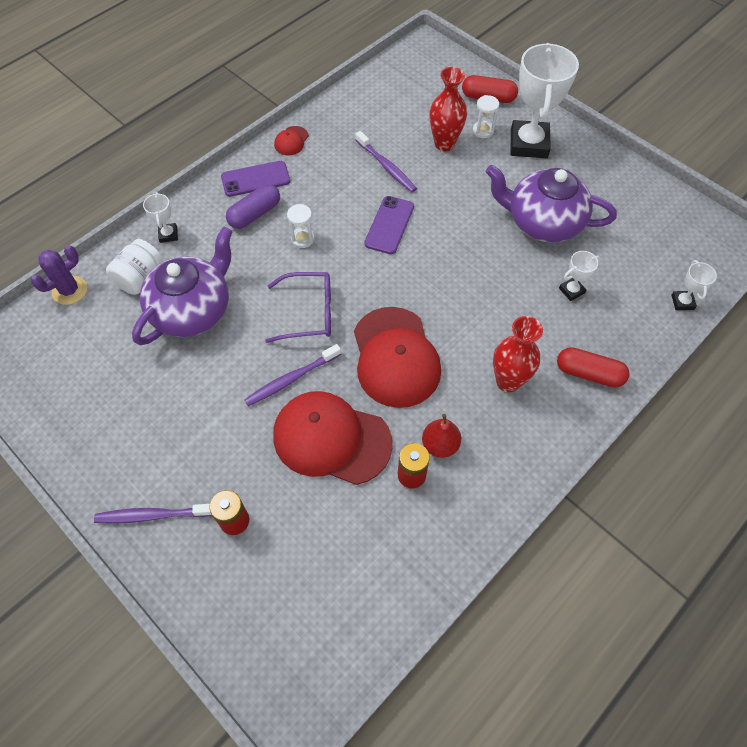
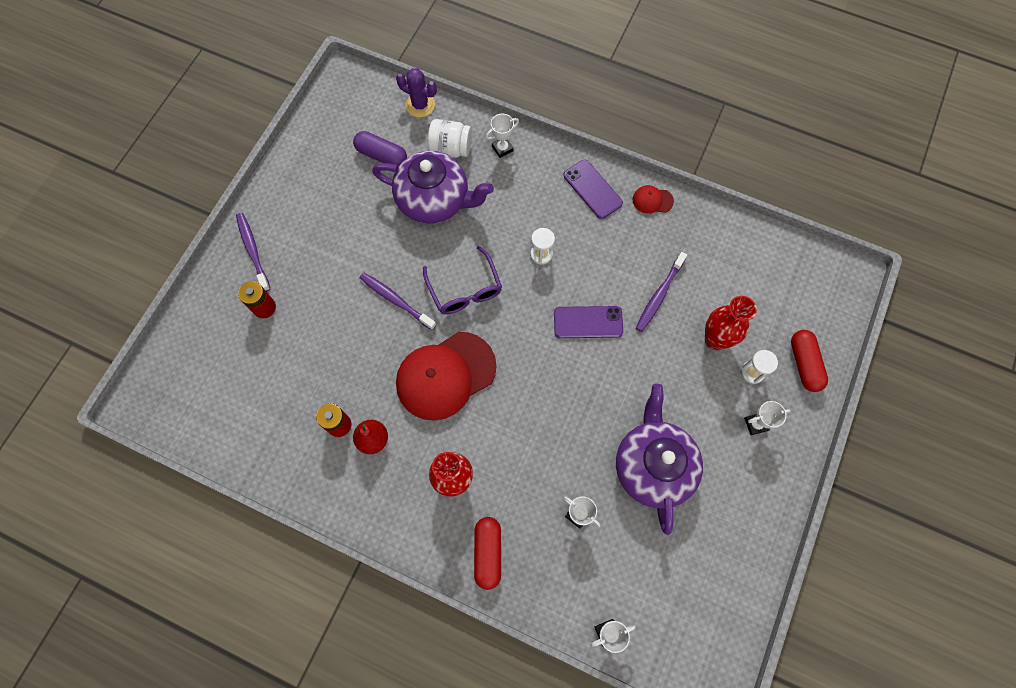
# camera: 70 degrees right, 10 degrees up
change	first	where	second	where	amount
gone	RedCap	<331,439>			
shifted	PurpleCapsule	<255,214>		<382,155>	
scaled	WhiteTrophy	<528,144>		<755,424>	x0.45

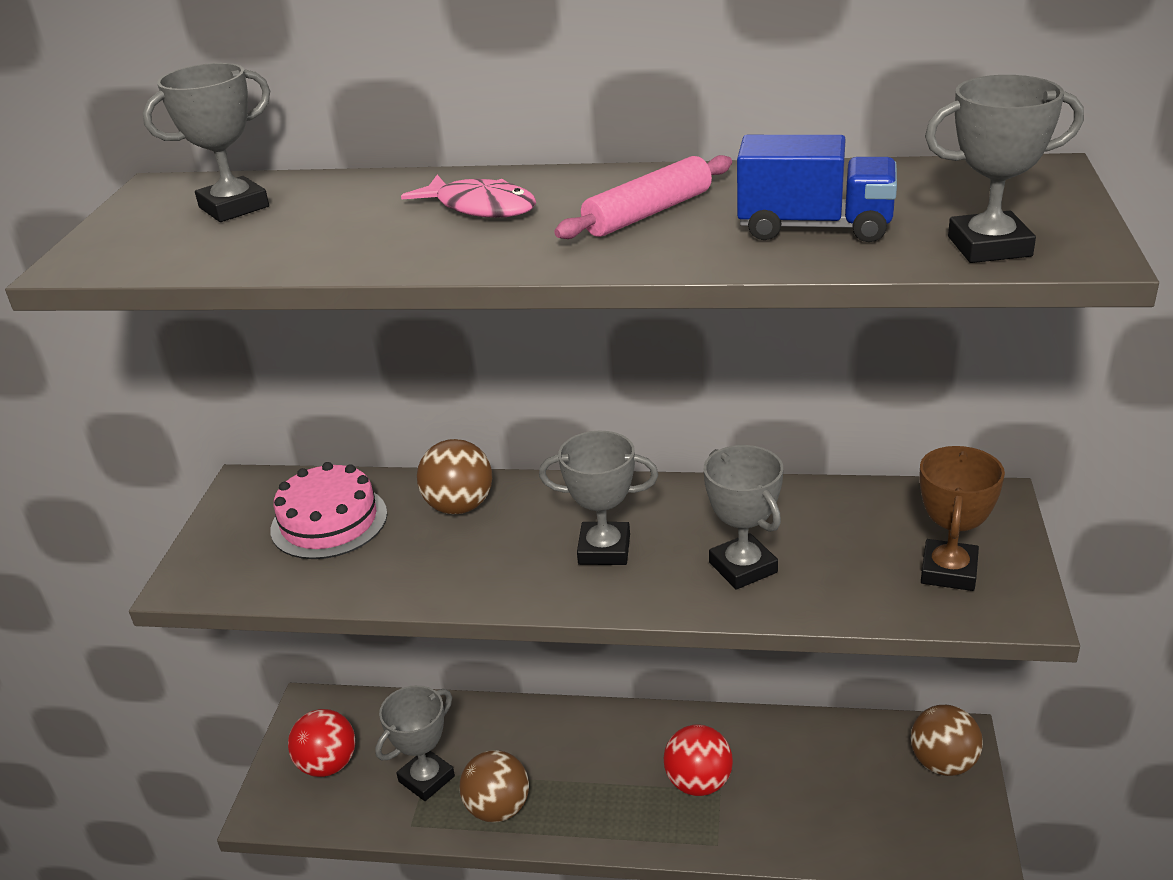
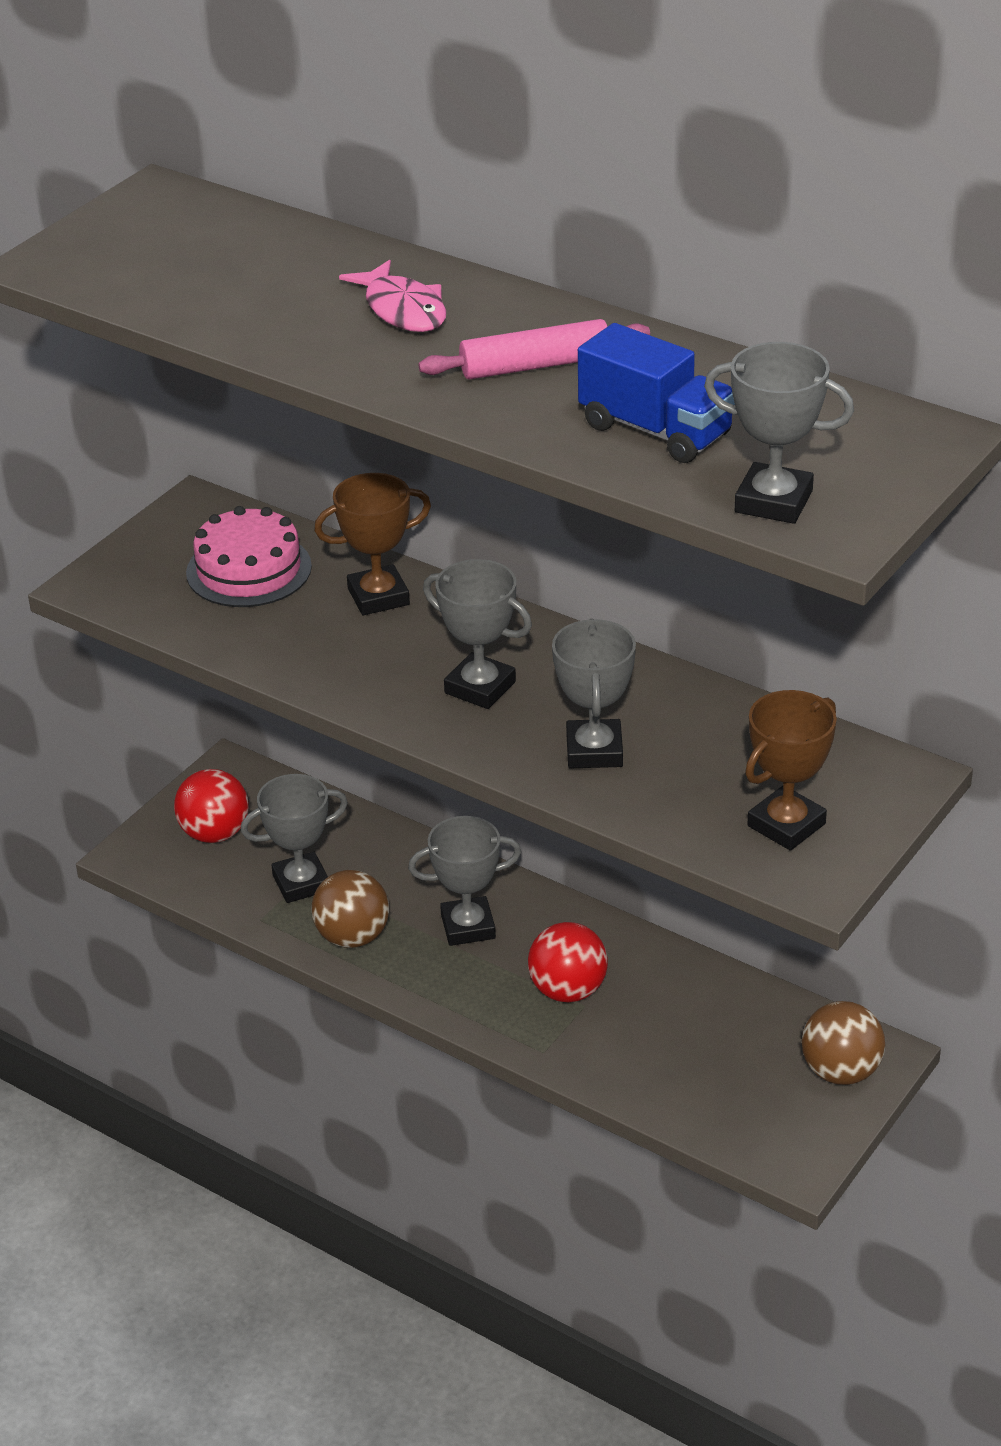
# camera: 25 degrees right, 5 degrees up
change	first	where	second	where	amount
shifted	GreyTrophy	<234,207>		<468,926>	
swapped	BrownBall	<459,506>	BrownTrophy	<378,597>	

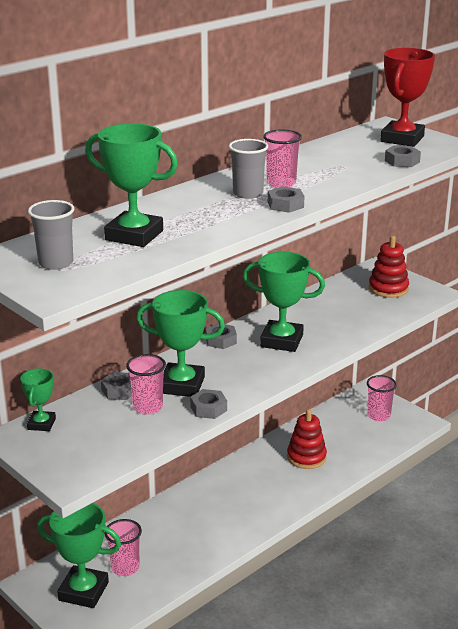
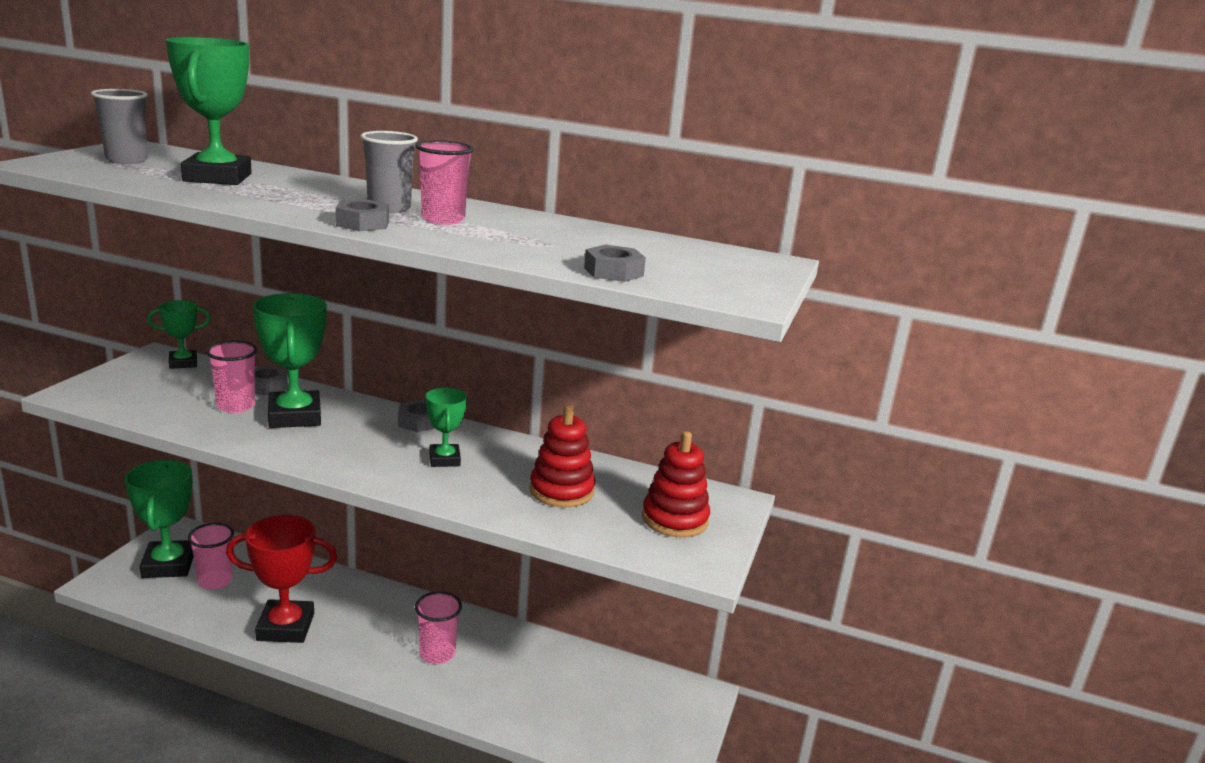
# camera: 60 degrees right, 5 degrees down
change	first	where	second	where	amount
gone	GreyNut	<208,408>			
shifted	RedStackingToy	<306,457>		<561,491>	
shifted	PinkCup	<379,415>		<437,654>	
shifted	RedTrophy	<402,139>		<285,627>	
scaled	GreenTrophy	<281,341>		<444,459>	x0.56

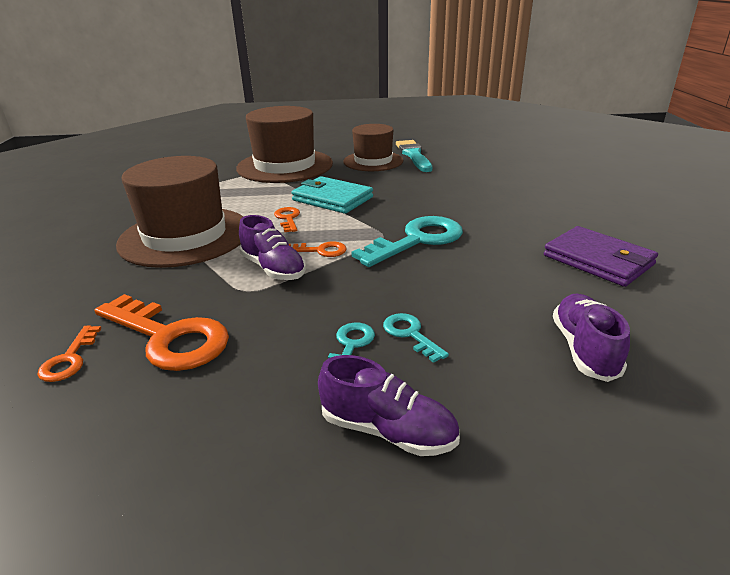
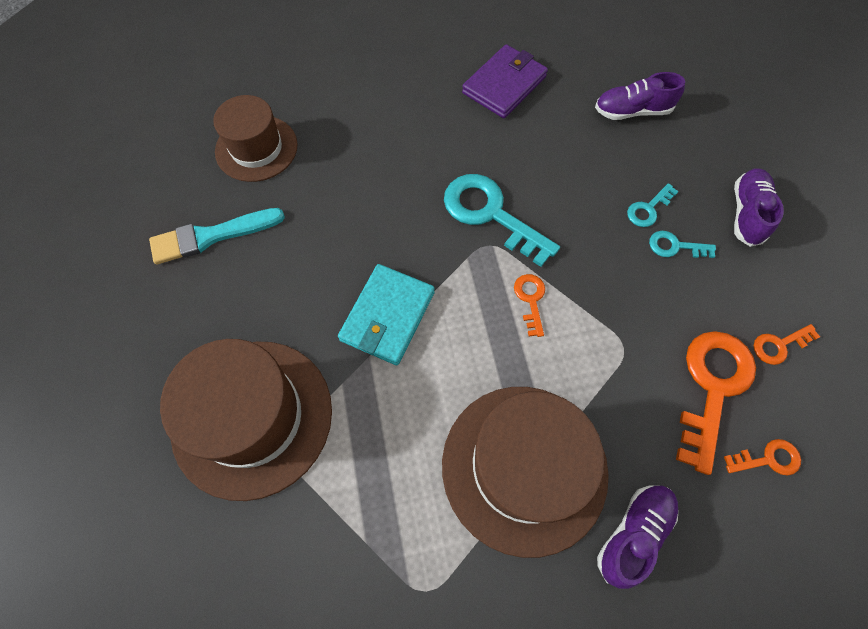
# camera: 100 degrees left, 35 degrees up
change	first	where	second	where	amount
shifted	PurpleShoe	<273,269>		<633,534>	
shifted	OrangeKey	<288,218>		<779,345>	
shifted	BrownHat	<373,161>		<256,148>	

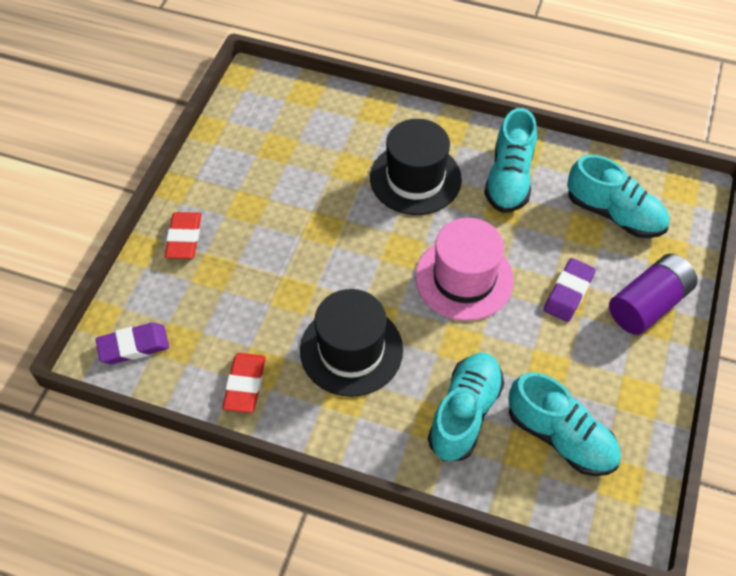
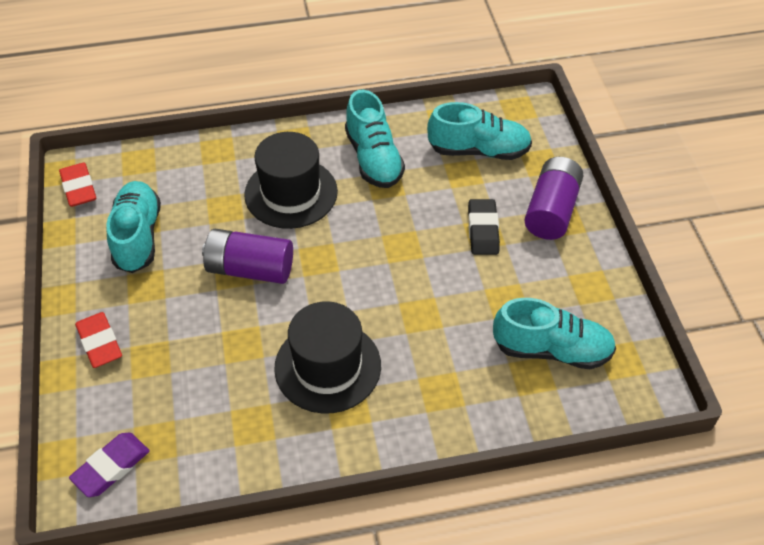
# camera: 30 degrees left, 5 degrees down
change	first	where	second	where	amount
gone	PinkHat	<464,278>			
new			PurpleBattery	<250,269>	
shifted	RedEraser	<245,385>		<79,188>	
shifted	TurquoiseShoe	<464,413>		<138,237>	
repainted	PurpleEraser	<568,292>	BlackEraser	<483,230>	

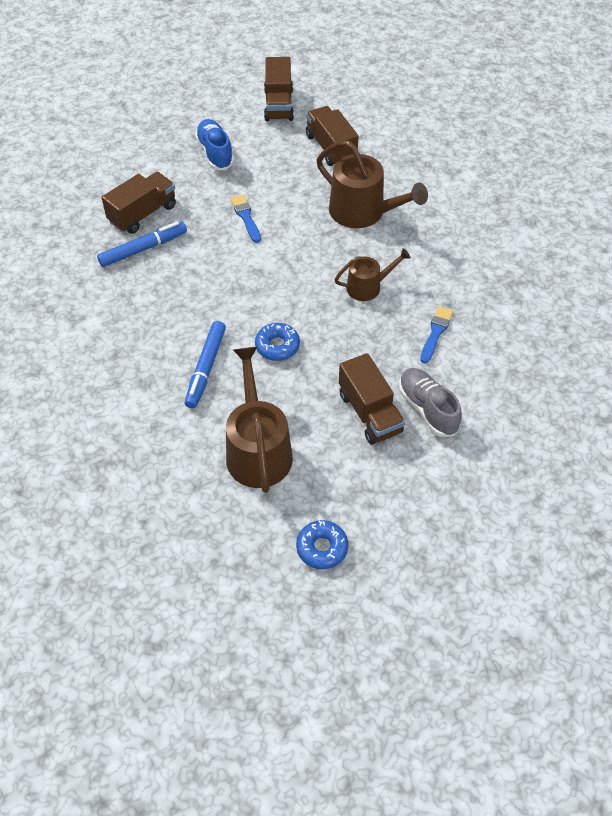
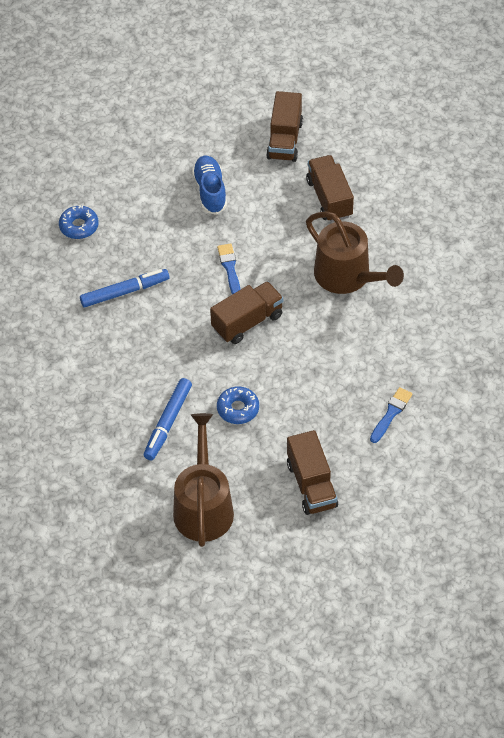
# camera: 10 degrees right, 0 degrees up
change	first	where	second	where	amount
gone	BrownWateringCan	<368,287>			
gone	GreyShoe	<427,409>			
shifted	BrownTruck	<143,214>		<247,322>	
shifted	BlueDonut	<322,548>		<79,226>	

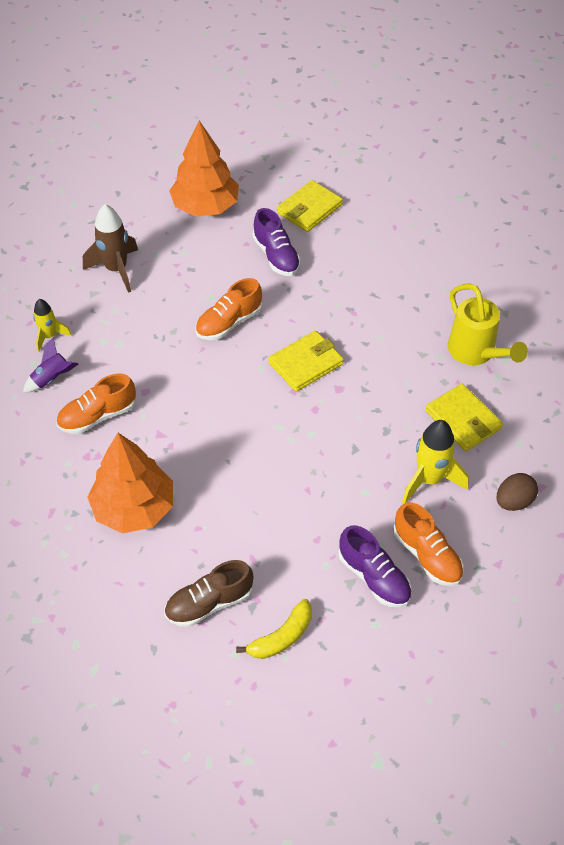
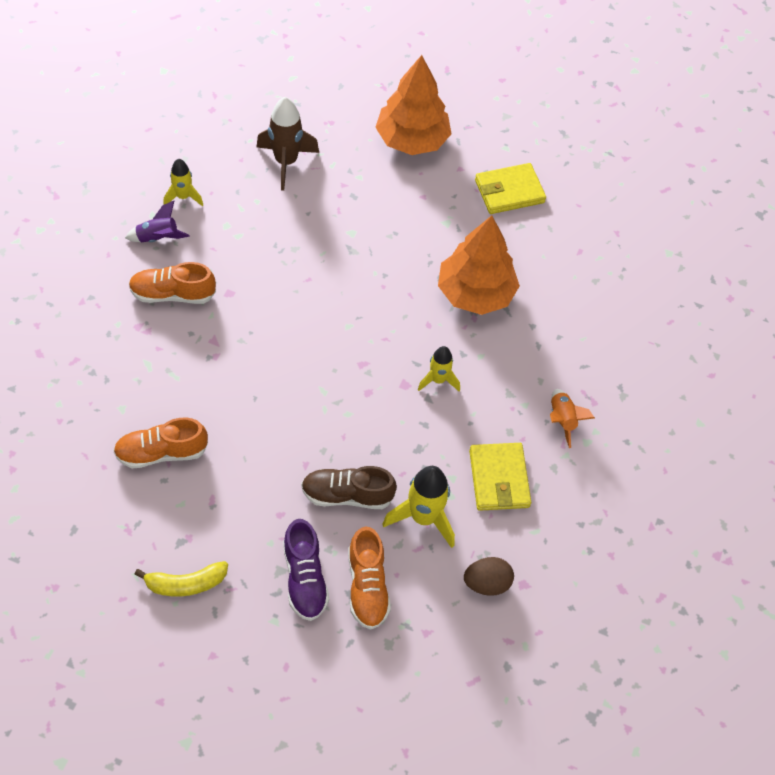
# camera: 25 degrees right, 5 degrees up
change	first	where	second	where	amount
gone	PurpleShoe	<276,256>			
gone	YellowWallet	<306,363>			
new			YellowRocket	<438,380>	
shifted	OrangeTree	<134,508>		<475,293>	
shifted	BrownShoe	<209,603>		<347,495>	
shifted	OrangeShoe	<229,322>		<161,452>	
swapped	YellowWateringCan	<475,353>	OrangeRocket	<562,420>	

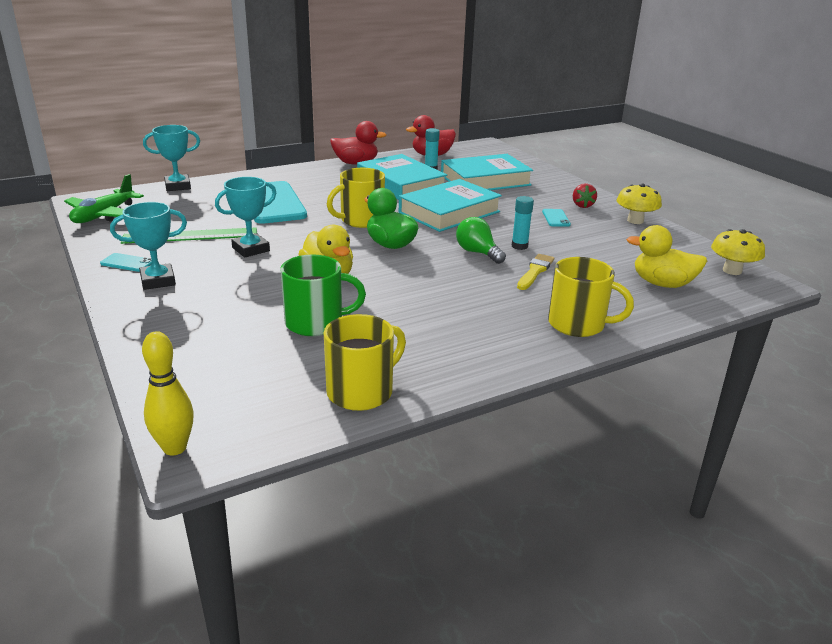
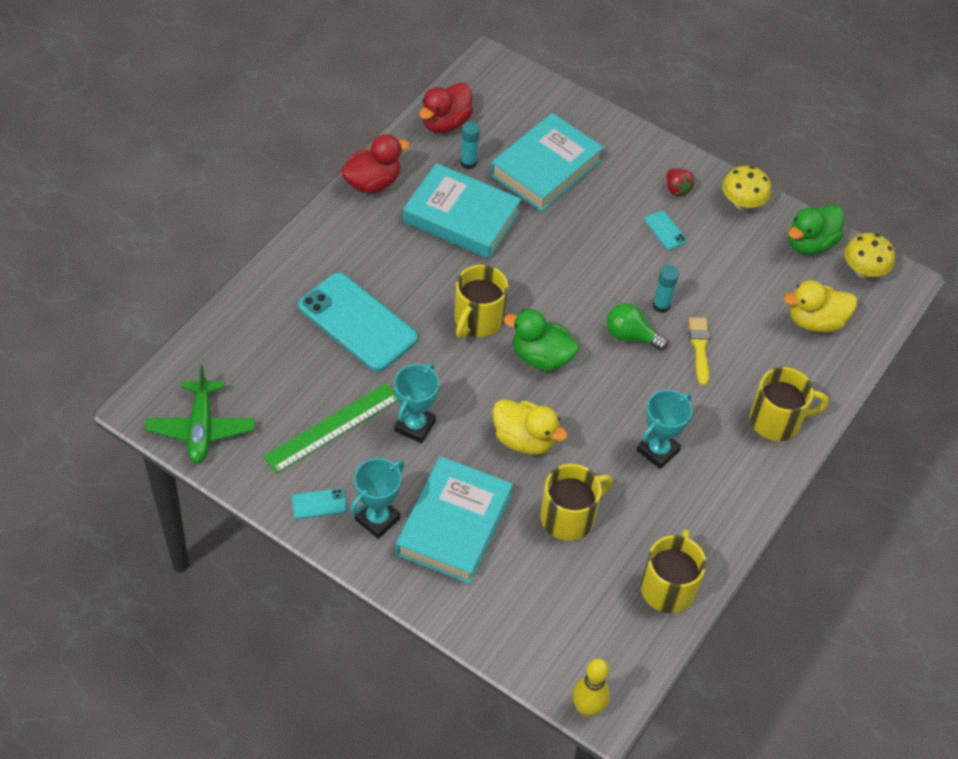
# camera: 30 degrees left, 25 degrees up
change	first	where	second	where	amount
new			GreenDuck	<810,243>	
shifted	TurquoiseTrophy	<178,186>		<658,450>	
shifted	TurquoiseBook	<449,212>		<453,524>	
repainted	GreenMug	<316,323>	YellowMug	<569,517>	

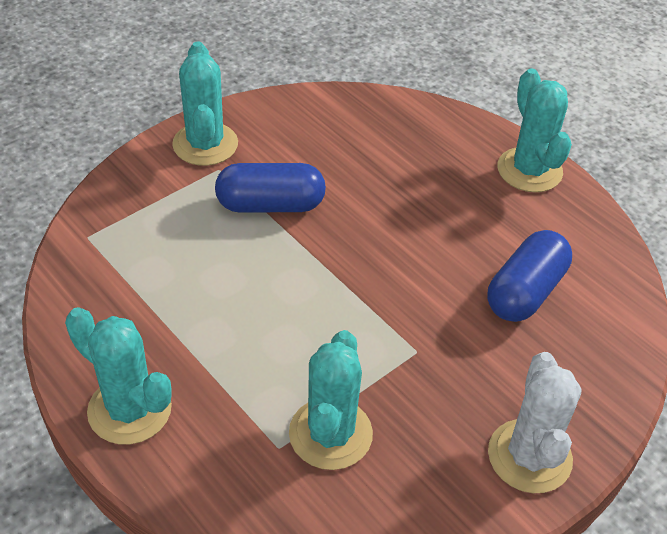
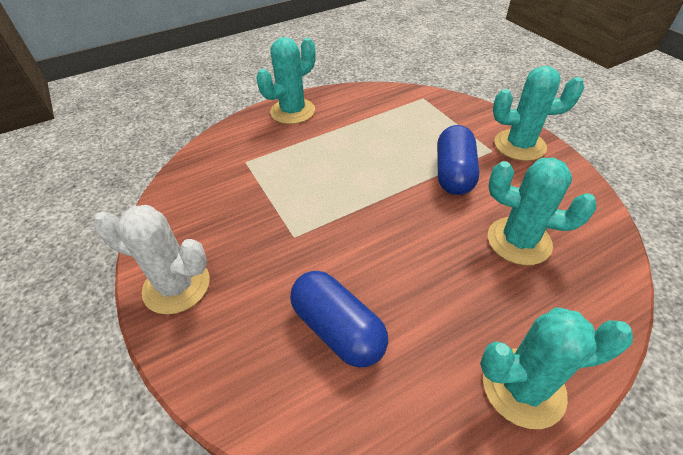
# camera: 105 degrees right, 0 degrees up
change	first	where	second	where	amount
shifted	TurquoiseCactus	<330,434>		<519,241>	

